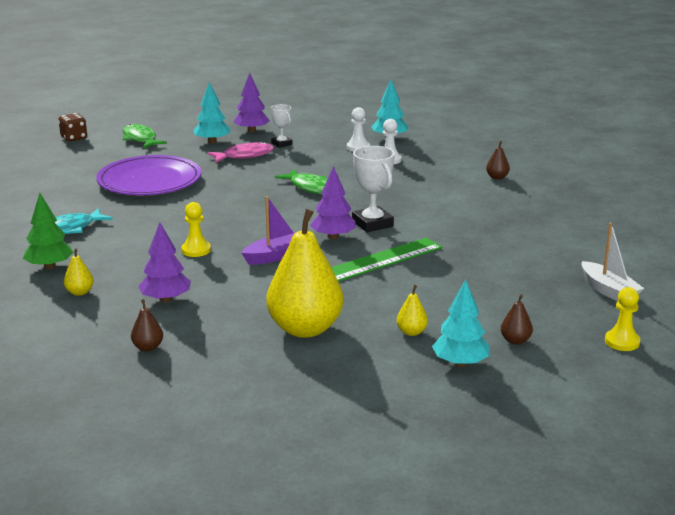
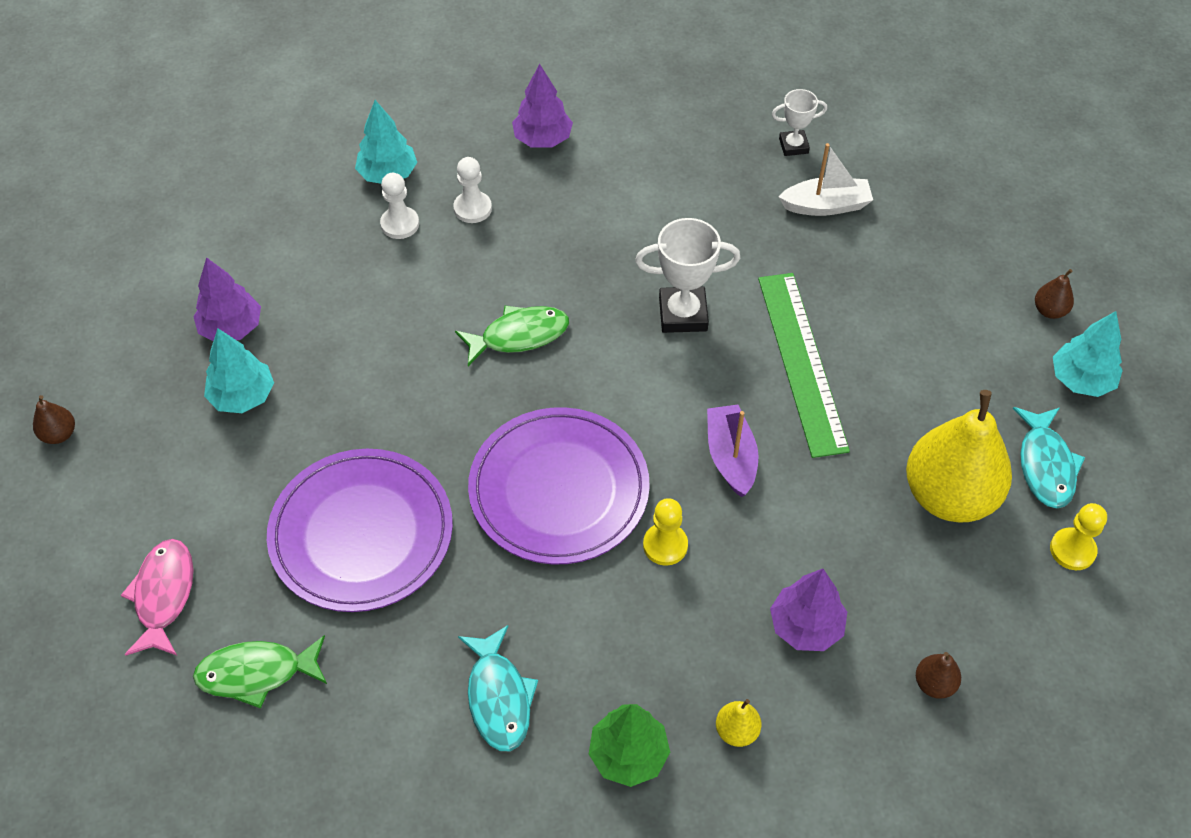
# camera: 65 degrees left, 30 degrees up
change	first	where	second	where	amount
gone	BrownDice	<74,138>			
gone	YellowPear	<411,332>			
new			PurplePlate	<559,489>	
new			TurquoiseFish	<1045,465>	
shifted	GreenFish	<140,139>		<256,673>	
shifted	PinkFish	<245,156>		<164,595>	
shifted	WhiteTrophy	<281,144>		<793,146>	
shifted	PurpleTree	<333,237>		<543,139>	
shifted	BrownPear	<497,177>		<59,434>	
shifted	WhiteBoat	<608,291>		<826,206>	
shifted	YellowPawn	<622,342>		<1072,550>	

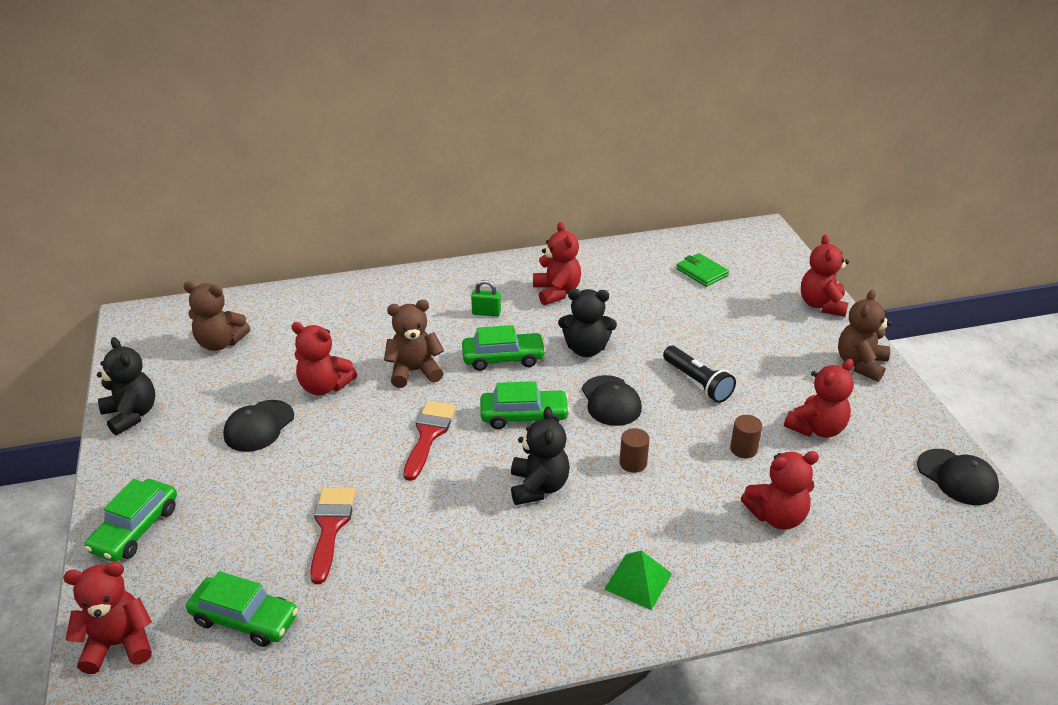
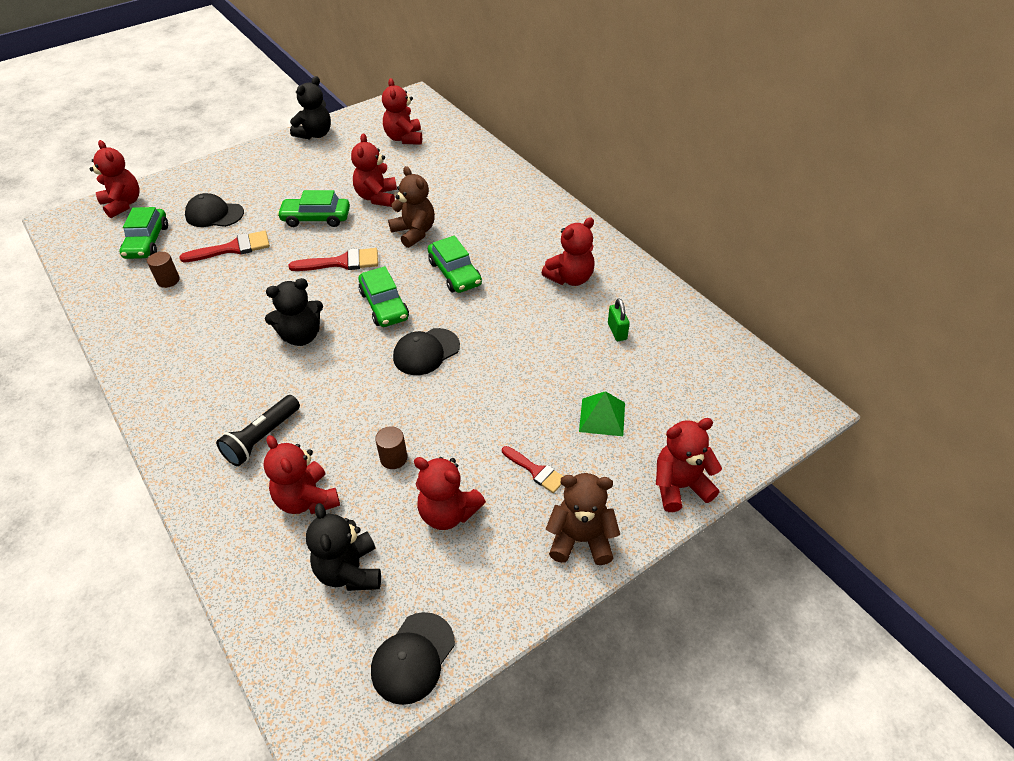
# camera: 70 degrees right, 10 degrees up
change	first	where	second	where	amount
gone	GreenWallet	<702,272>			
new			RedBrush	<536,471>	
shifted	GreenCar	<135,529>		<316,218>	
shifted	BlackCap	<259,426>		<214,214>	
shifted	GreenPadlock	<486,313>		<617,331>	
shifted	BlackTeddyBear	<586,349>		<349,571>	
shifted	GreenPyramid	<638,581>		<602,417>	
shifted	BrownCylinder	<633,463>		<168,280>	
shifted	BlackFlashlight	<697,382>		<262,438>	
repainted	BrownTeddyBear	<220,343>	RedTeddyBear	<404,138>	

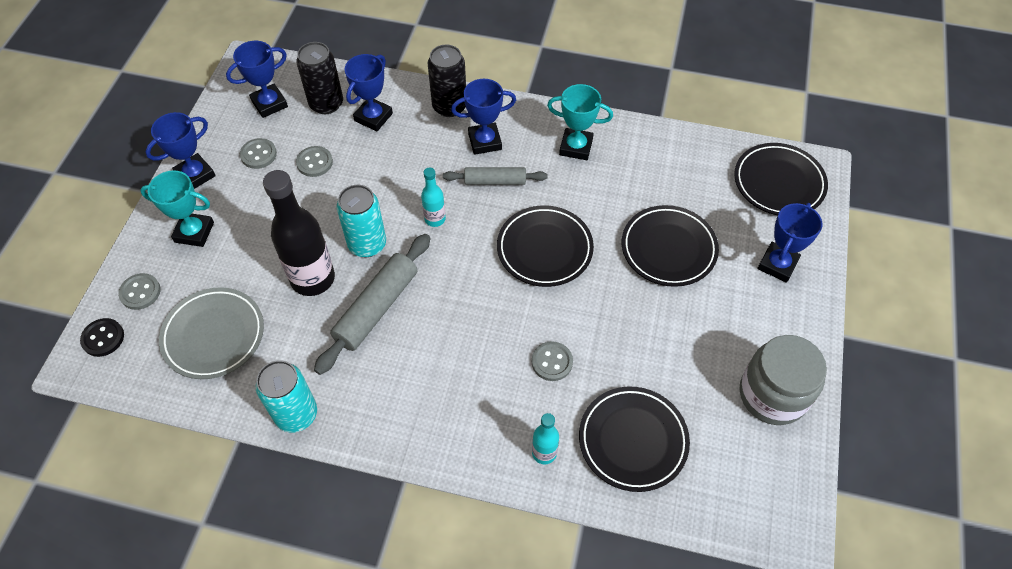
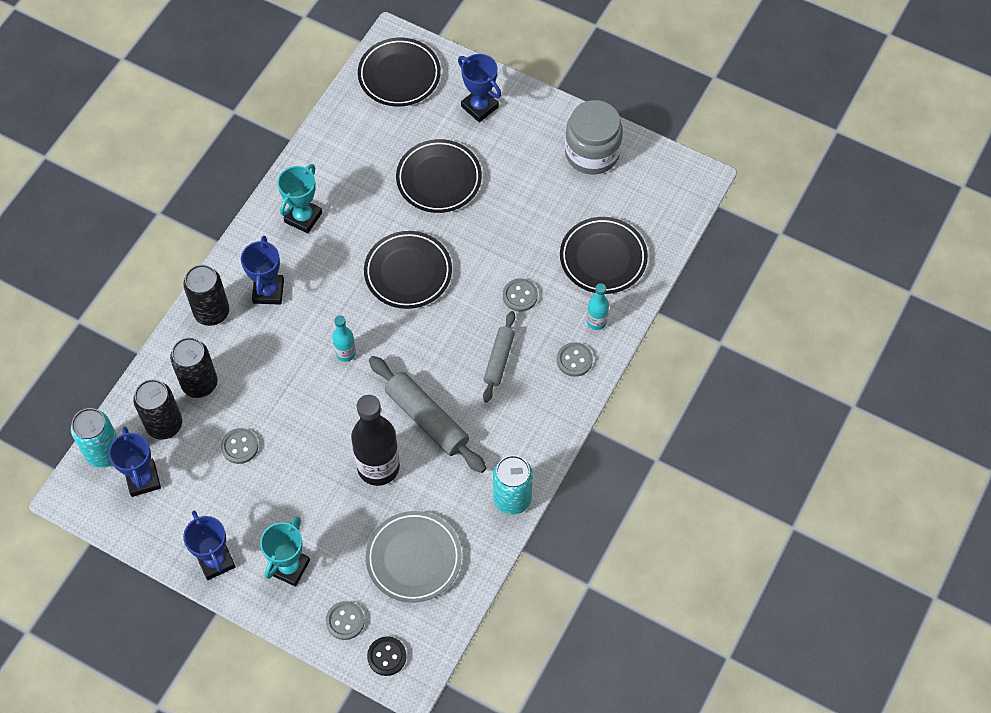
# camera: 75 degrees left, 5 degrees up
change	first	where	second	where	amount
shifted	GreyButton	<258,154>		<574,360>	
shifted	TurquoiseCan	<367,244>		<104,452>	
shifted	GreyRollingPin	<495,181>		<499,359>	
swapped	BlueTrophy	<373,117>	BlackCan	<199,383>	

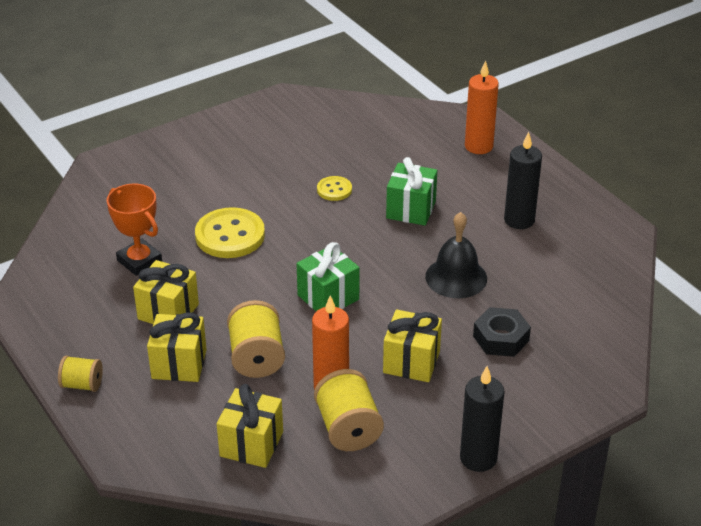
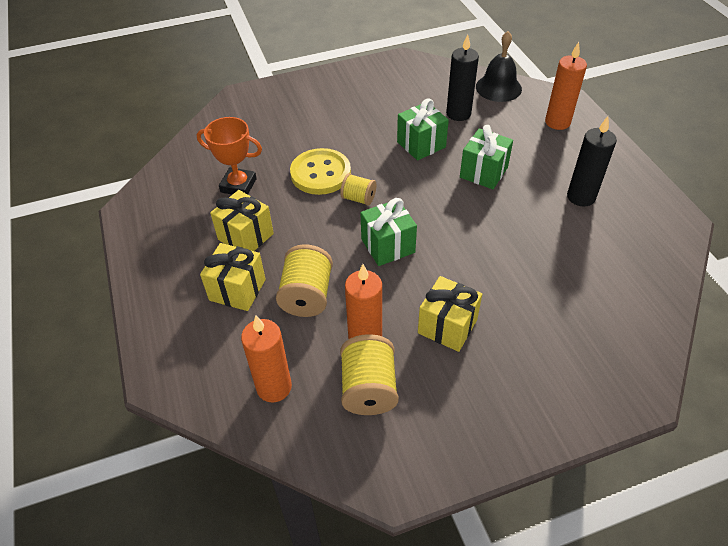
# camera: 15 degrees right, 10 degrees up
change	first	where	second	where	amount
gone	BlackNut	<501,338>			
shifted	YellowSpool	<82,384>		<358,198>	
shifted	BlackBell	<456,277>		<498,88>	
shifted	BlackCandle	<478,458>		<458,114>	
swapped	YellowGift	<251,444>	OrangeCandle	<274,387>	
swapped	YellowButton	<334,190>	GreenGift	<421,144>	
rotated	OrangeTrophy	<139,261>		<238,185>	45 degrees counterclockwise

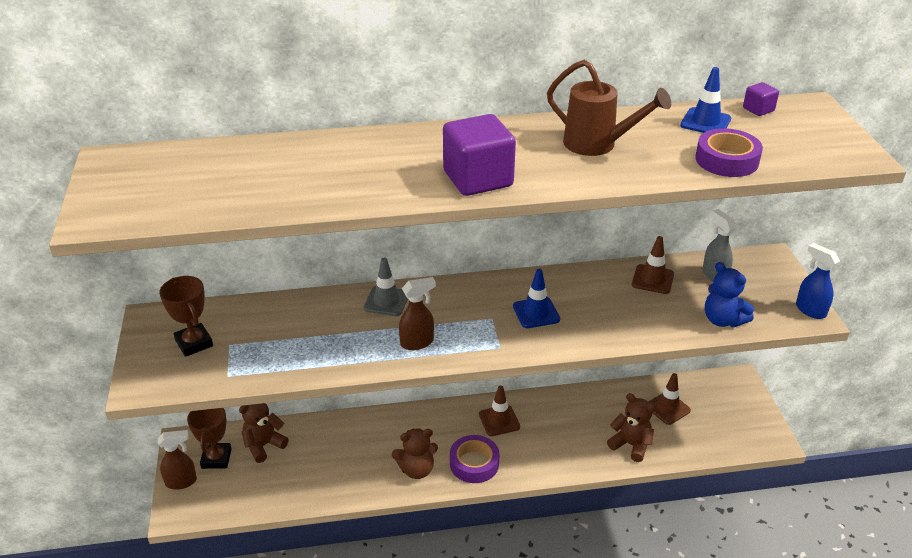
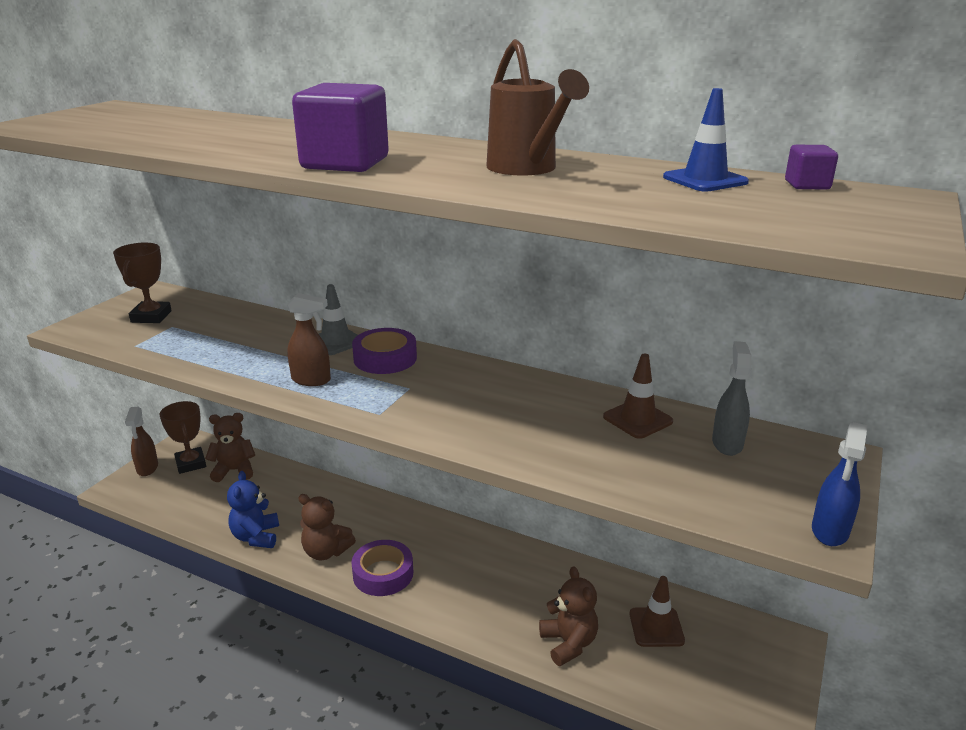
# camera: 35 degrees right, 10 degrees down
change	first	where	second	where	amount
gone	BrownTrafficCone	<499,420>			
gone	BlueTrafficCone	<536,313>			
shifted	PurpleTape	<726,160>		<385,358>	
shifted	BlueTeddyBear	<723,320>		<256,537>	
rotated	BrownSprayBottle	<181,482>		<147,468>	60 degrees clockwise
rotated	BrownTrophy	<216,458>		<191,463>	60 degrees counterclockwise
rotated	BlueSprayBottle	<810,310>		<830,531>	150 degrees counterclockwise

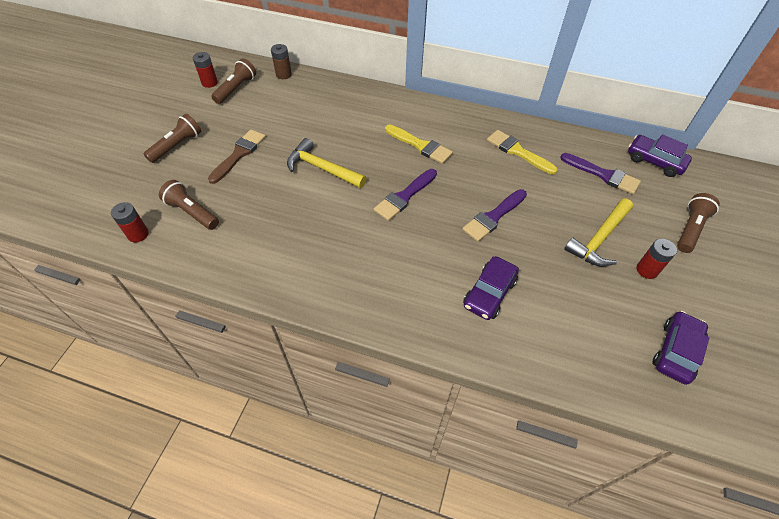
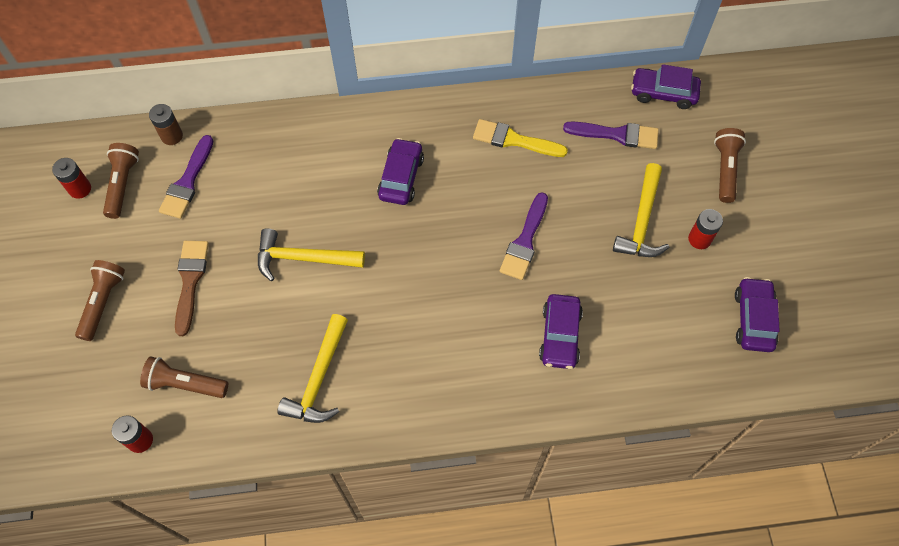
# camera: 25 degrees left, 10 degrees up
change	first	where	second	where	amount
new			YellowHammer	<319,378>	
shifted	PurpleBrush	<404,196>		<187,182>	
swapped	YellowBrush	<420,145>	PurpleCar	<401,177>	

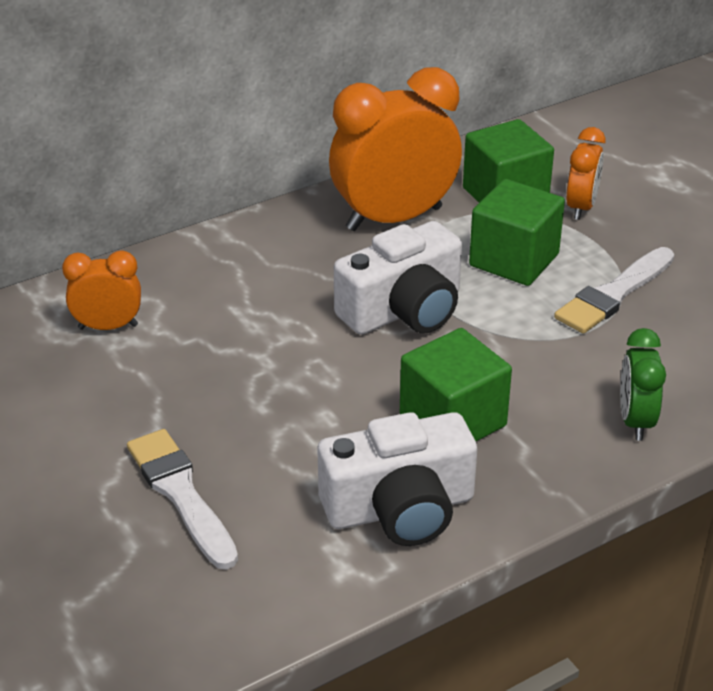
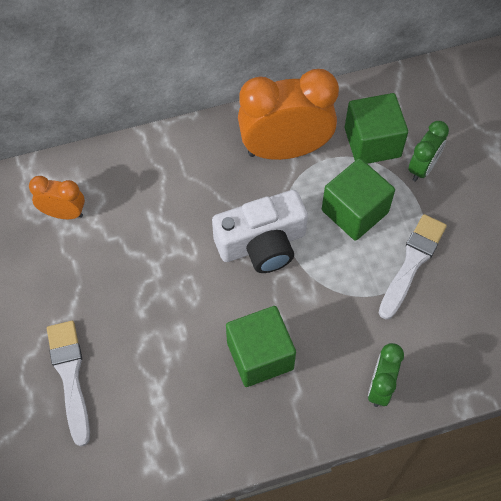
# camera: 15 degrees right, 25 degrees up
change	first	where	second	where	amount
gone	WhiteCamera	<400,508>			
repainted	OrangeClock	<581,207>	GreenClock	<422,167>	
rotated	WhiteBrush	<614,294>		<412,262>	150 degrees clockwise

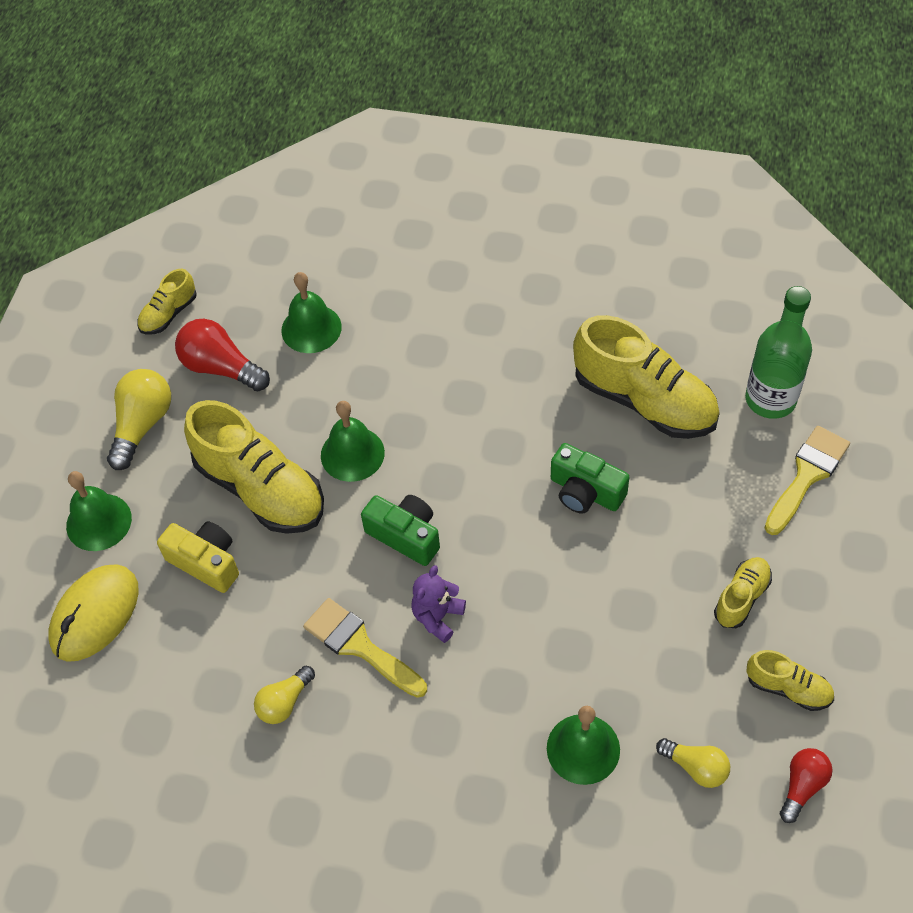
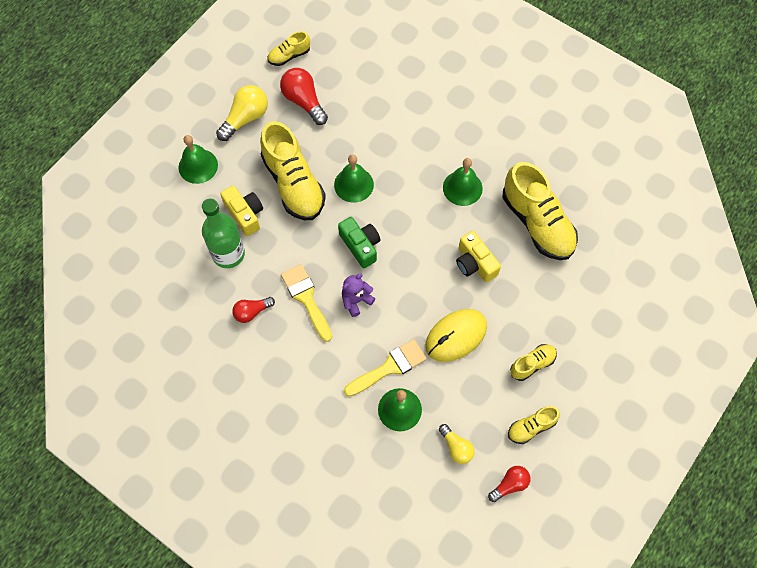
# camera: 20 degrees right, 10 degrees up
change	first	where	second	where	amount
shifted	YellowMouse	<95,614>		<456,336>	
shifted	GreenBell	<311,328>		<462,188>	
shifted	GreenBottle	<770,399>		<228,254>	
shifted	YellowBrush	<807,475>		<389,367>	
repainted	YellowLightBulb	<284,702>	RedLightBulb	<252,312>	
repainted	GreenCamera	<585,492>	YellowCamera	<475,263>	
rotated	YellowShoe	<788,688>		<531,427>	105 degrees clockwise

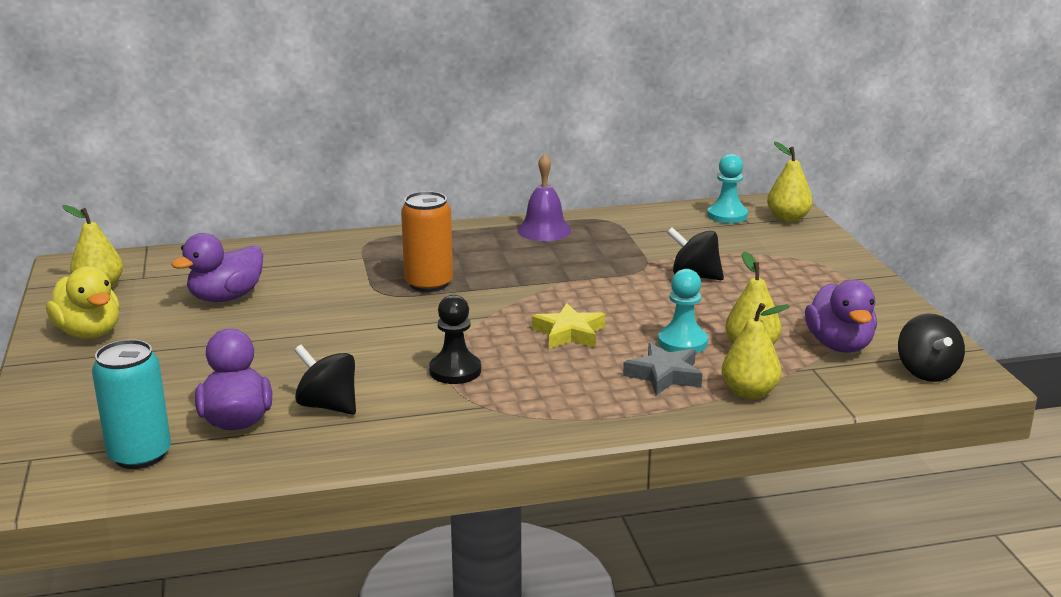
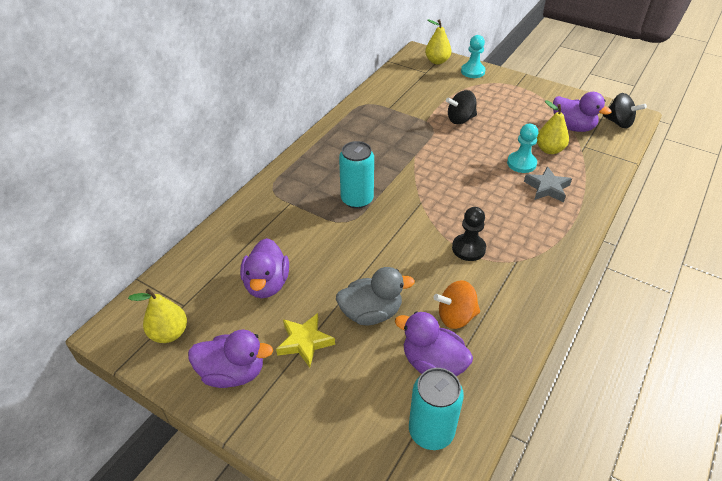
# camera: 45 degrees left, 20 degrees up
change	first	where	second	where	amount
gone	PurpleBell	<544,230>			
gone	YellowPear	<749,393>			
new			GreyDuck	<371,313>	
shifted	YellowStar	<569,333>		<304,342>	
shifted	TurquoisePawn	<727,215>		<473,71>	
repainted	YellowDuck	<89,333>	PurpleDuck	<233,373>	
repainted	BlackSpinningTop	<328,406>	OrangeSpinningTop	<456,317>	
repainted	OrangeCan	<429,284>	TurquoiseCan	<357,199>	

